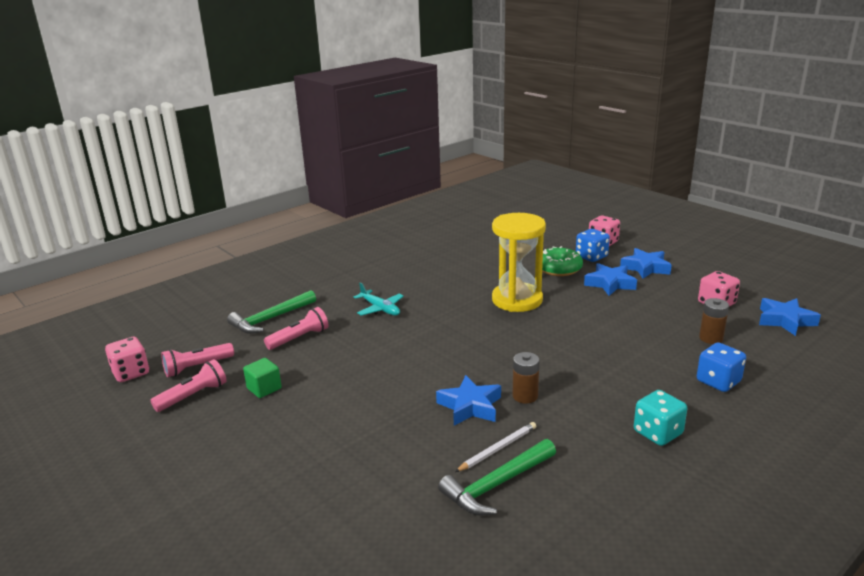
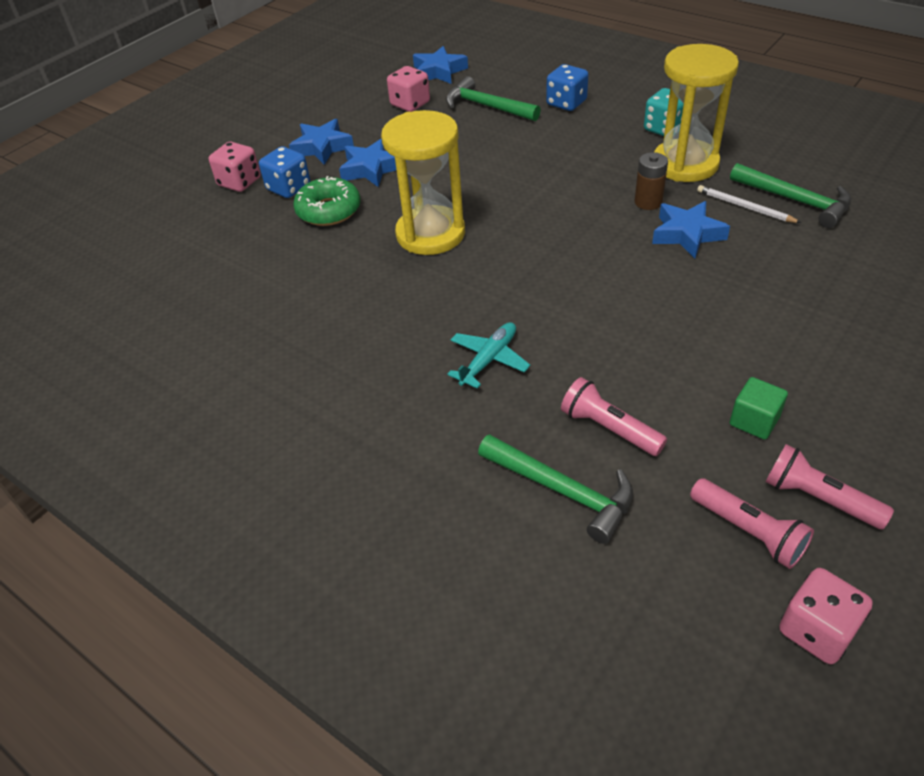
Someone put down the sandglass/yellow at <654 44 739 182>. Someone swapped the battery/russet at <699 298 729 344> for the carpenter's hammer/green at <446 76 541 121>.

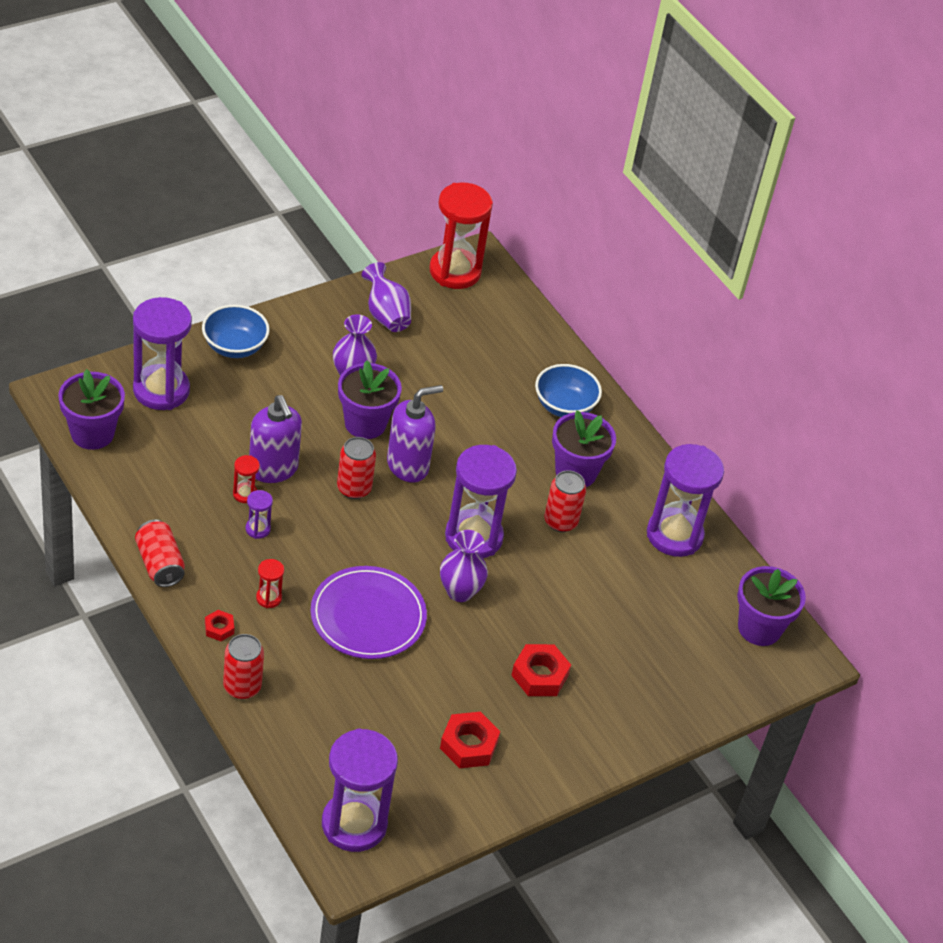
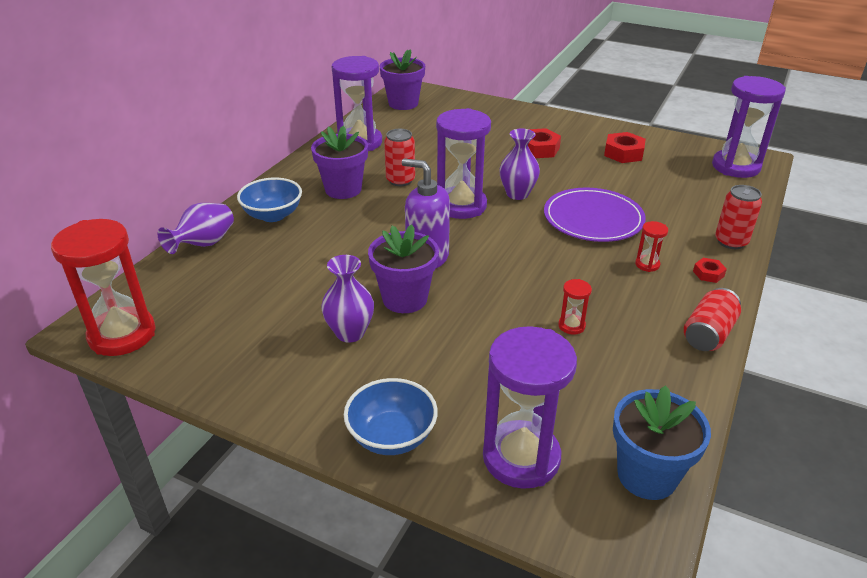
Someone took away the sandglass/royal purple at <245 490 273 539>. Someone took away the pump bottle/royal purple at <249 395 302 483>. Someone took away the soda can/red at <337 437 376 499>. Someone carried the vase/royal purple from <362 262 411 332> to <158 203 234 254>. Someone repainted the flower pot/royal purple at <58 369 125 450>, which became the flower pot/royal blue at <613 385 711 500>.

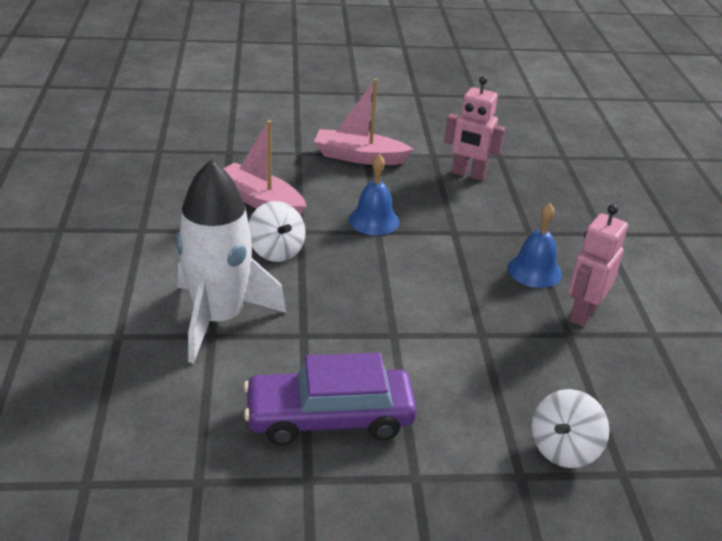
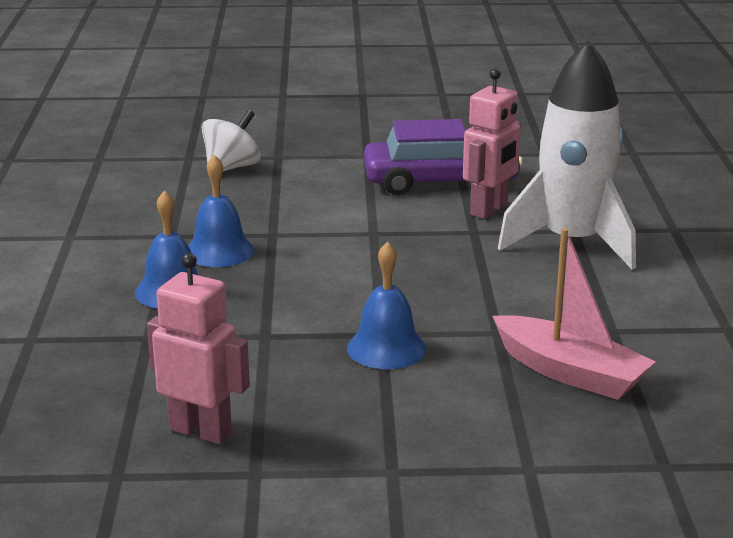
Someone took away the toy top/white at <248 201 306 262>. Someone took away the toy boat/rosy at <314 79 414 165>. Someone put down the hand bell/royal blue at <188 155 254 267>. Someone carried the robot/rosy from <568 204 628 327> to <463 68 521 219>.

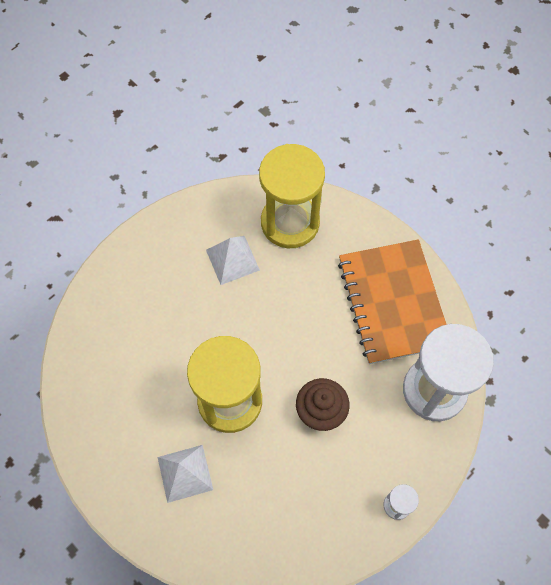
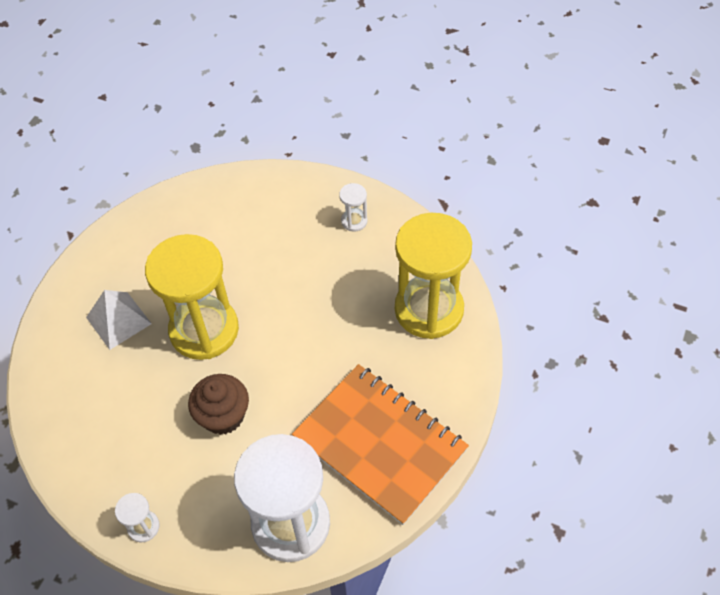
Someone took away the solid pyramid/white at <206 236 260 285>. Someone put down the sandglass/white at <339 183 367 231>. Someone rotated the notebook/orange-coloured at <338 239 447 364> by 75 degrees clockwise.

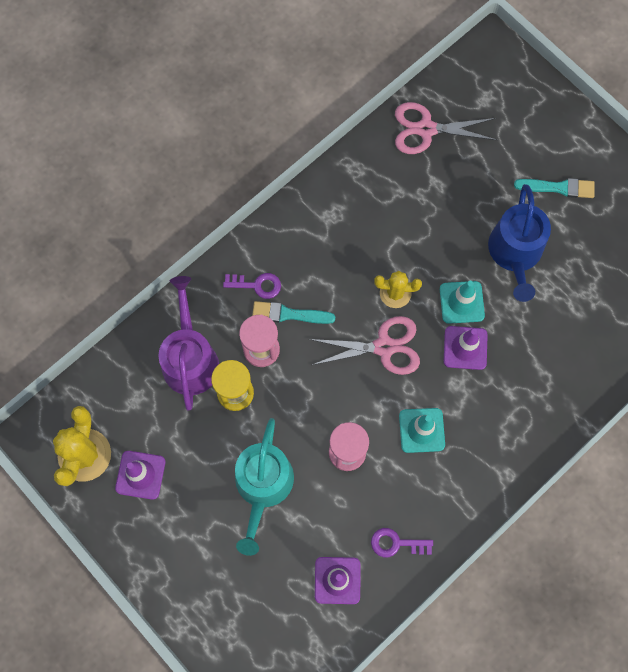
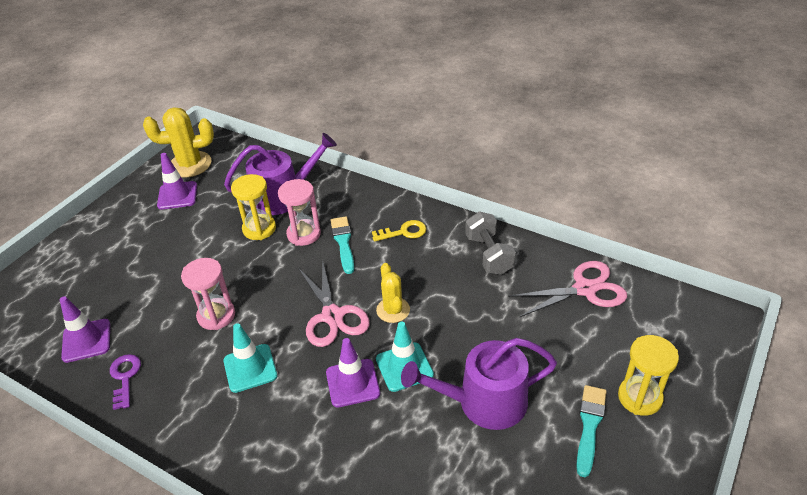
Someone took away the door key/royal purple at <223 273 281 299>. Someone took away the watering can/teal at <235 418 294 556>. Someone put down the door key/yellow at <372 220 426 242>. Someone put down the free weight/gray at <465 212 516 275>. Someone put down the sandglass/yellow at <618 335 679 416>. Someone repainted the watering can/royal blue at <488 184 551 302>, which became the watering can/royal purple at <401 338 557 430>. Someone rotated the pair of scissors/rosy at <395 102 497 154> by 90 degrees clockwise. Someone rotated the paint brush/teal at <514 178 595 198> by 150 degrees counterclockwise.

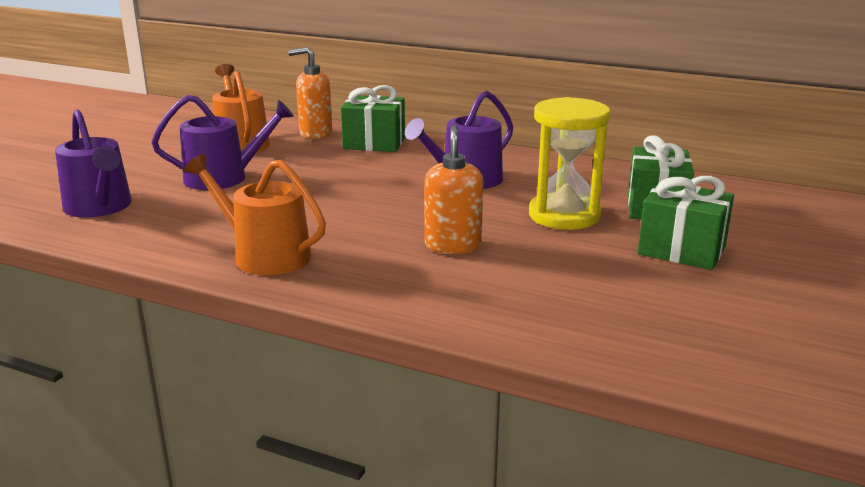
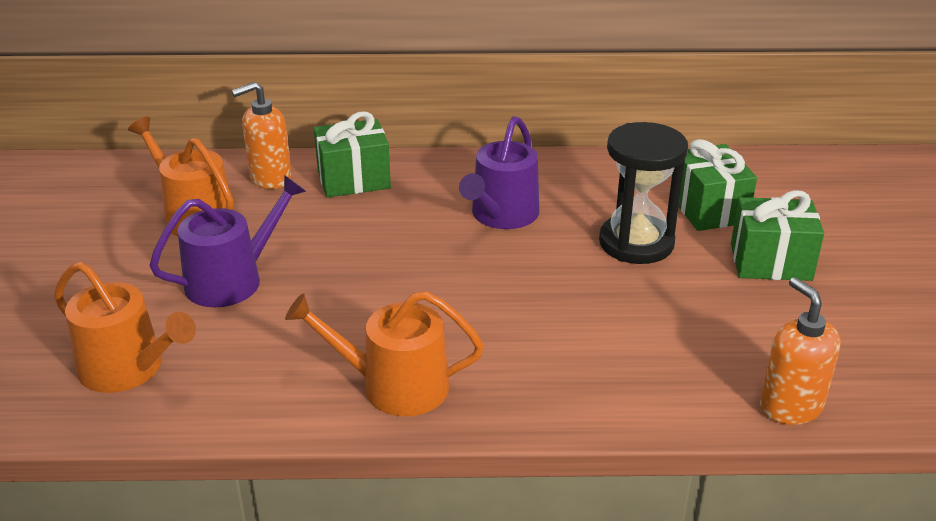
Someone carried the pump bottle/orange-coloured from <424 125 484 254> to <760 277 841 425>. Someone repainted the watering can/royal purple at <55 109 132 217>, which became the watering can/orange-coloured at <54 262 196 393>. Someone repainted the sandglass/yellow at <529 97 611 230>, which became the sandglass/jet-black at <599 122 688 264>.

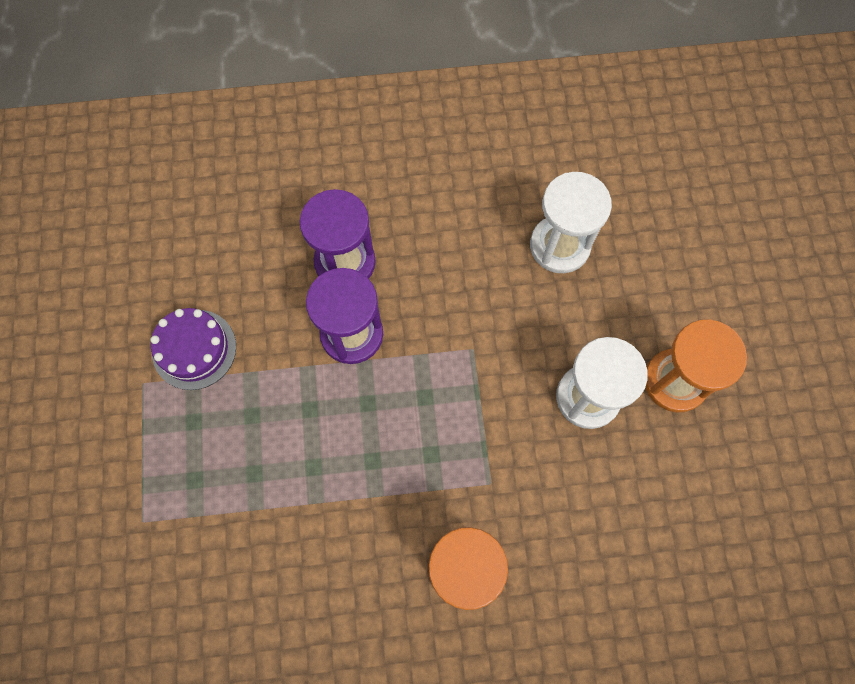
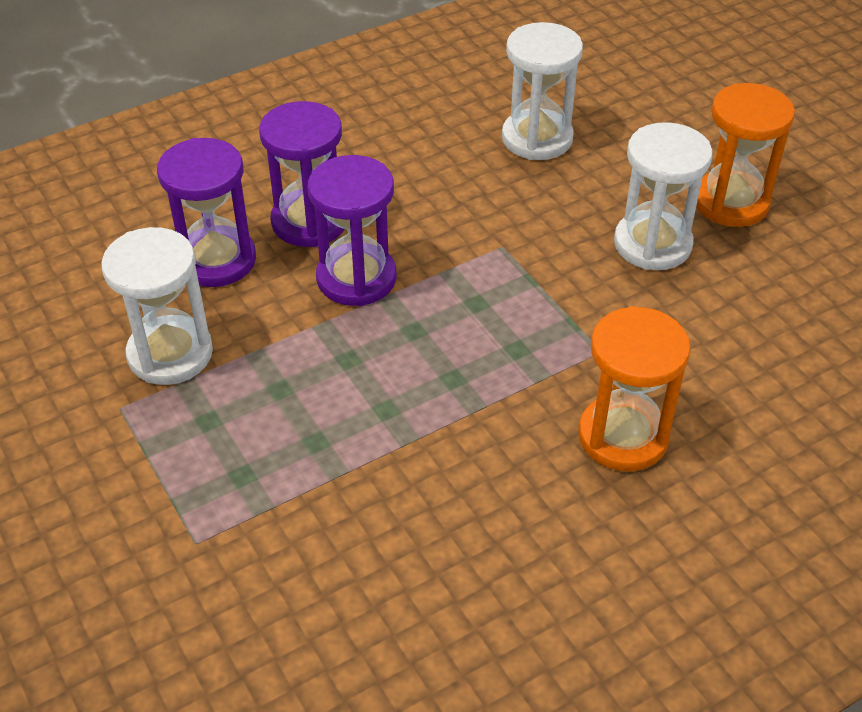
Someone put down the sandglass/royal purple at <157 138 256 287>. Someone swapped the cake/royal purple at <150 308 236 390> for the sandglass/white at <101 227 213 385>.

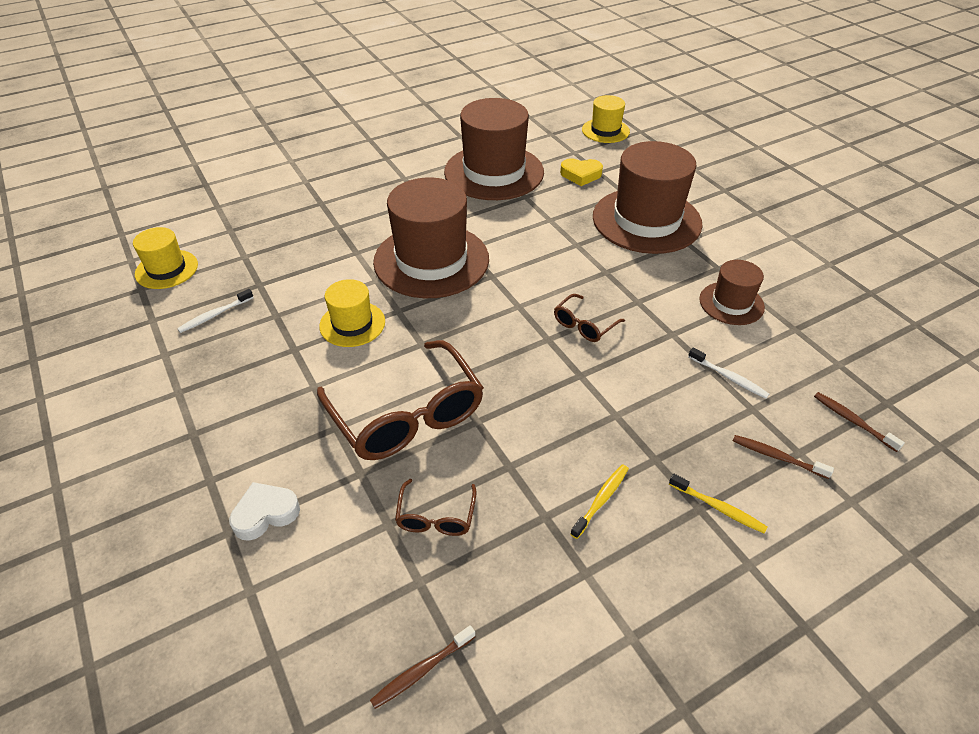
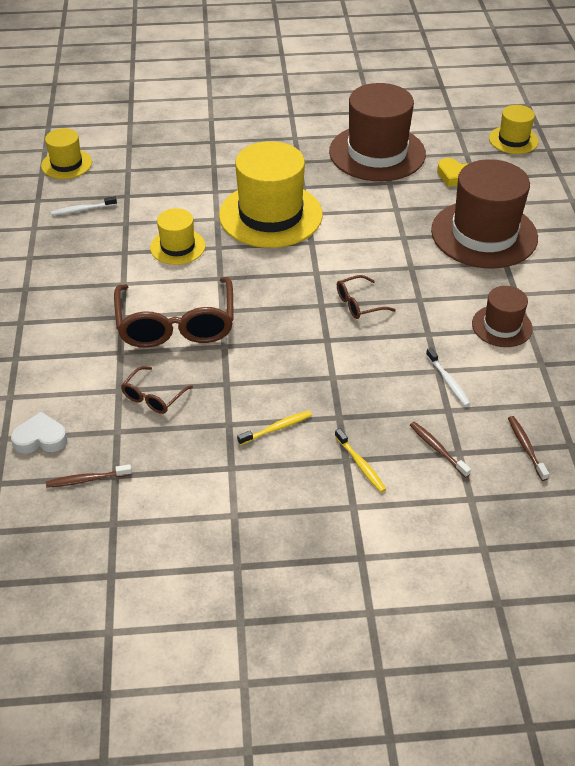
Someone carried the love heart/white from <229 482 300 541> to <11 412 68 454>. Someone repainted the hat/russet at <373 177 489 298>, which became the hat/yellow at <219 141 323 248>.

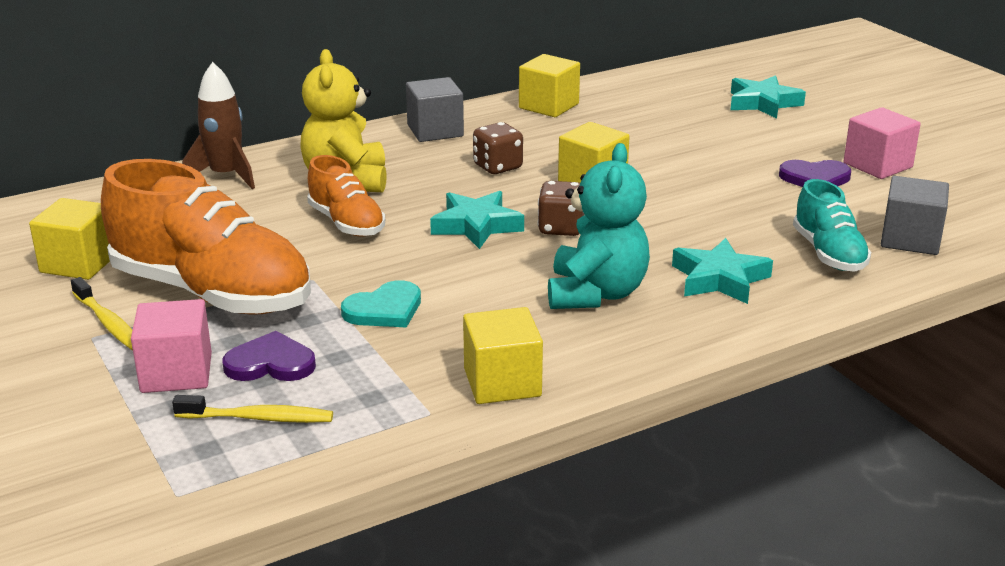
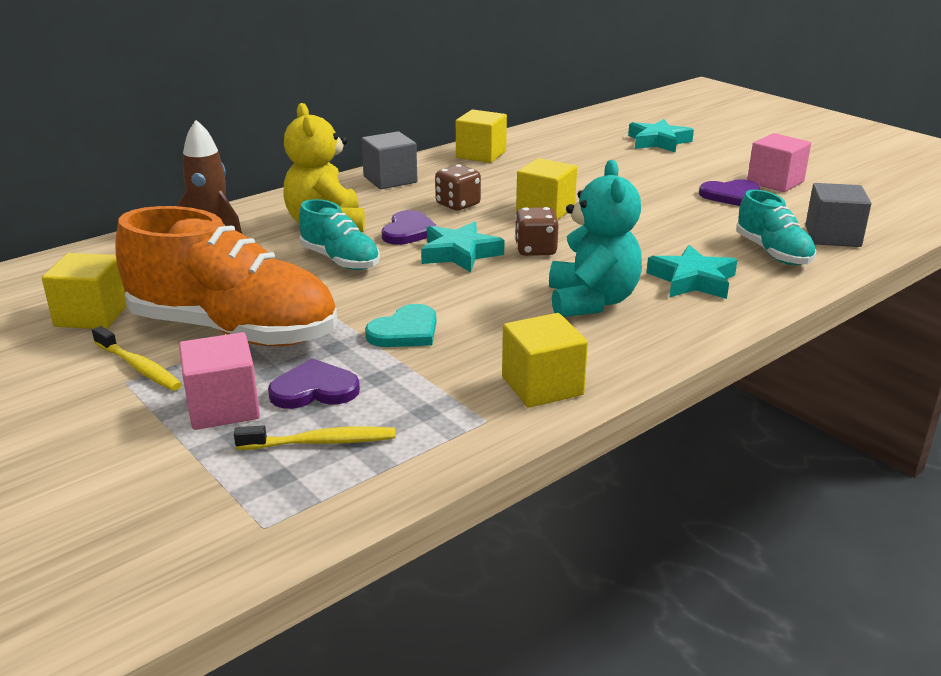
Someone put down the love heart/royal purple at <382 210 438 245>. Someone repainted the lace-up shoe/orange-coloured at <307 155 385 237>, which became the lace-up shoe/teal at <299 199 380 270>.

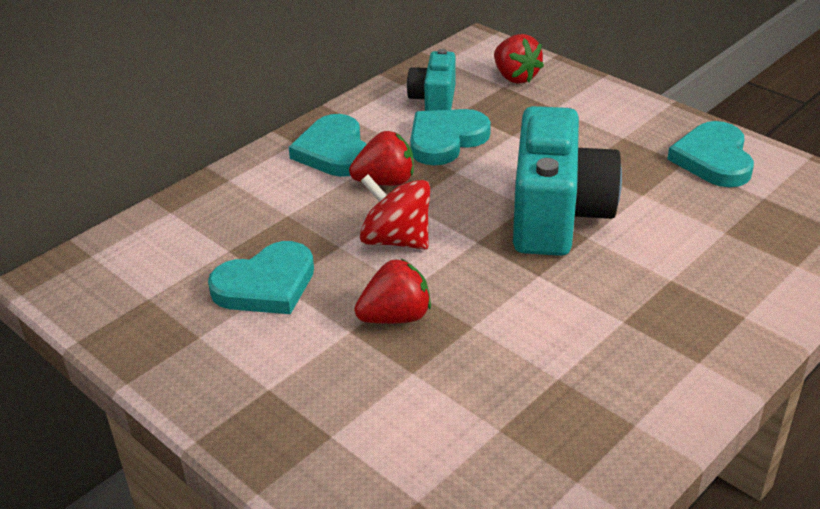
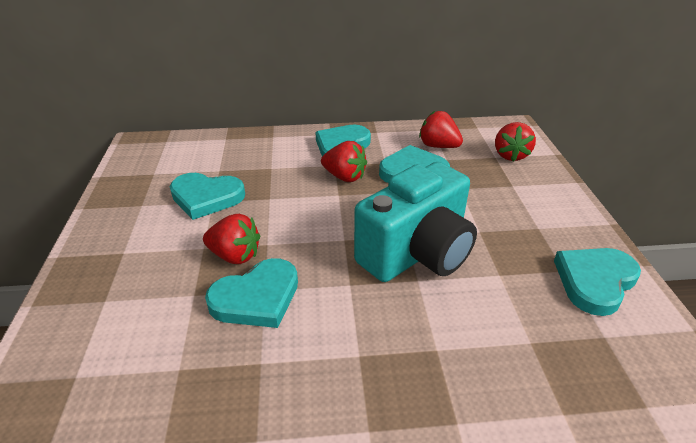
Someone took away the toy top/red at <360 175 430 249>. Someone put down the love heart/teal at <205 258 298 328>. Someone swapped the camera/teal at <407 49 456 111> for the toy strawberry/red at <419 111 463 148>.

